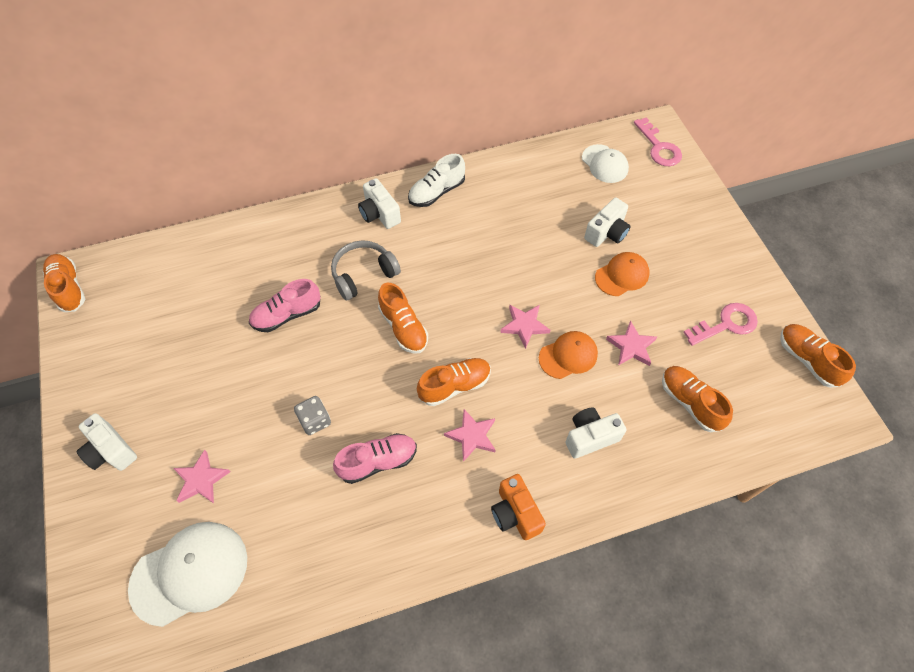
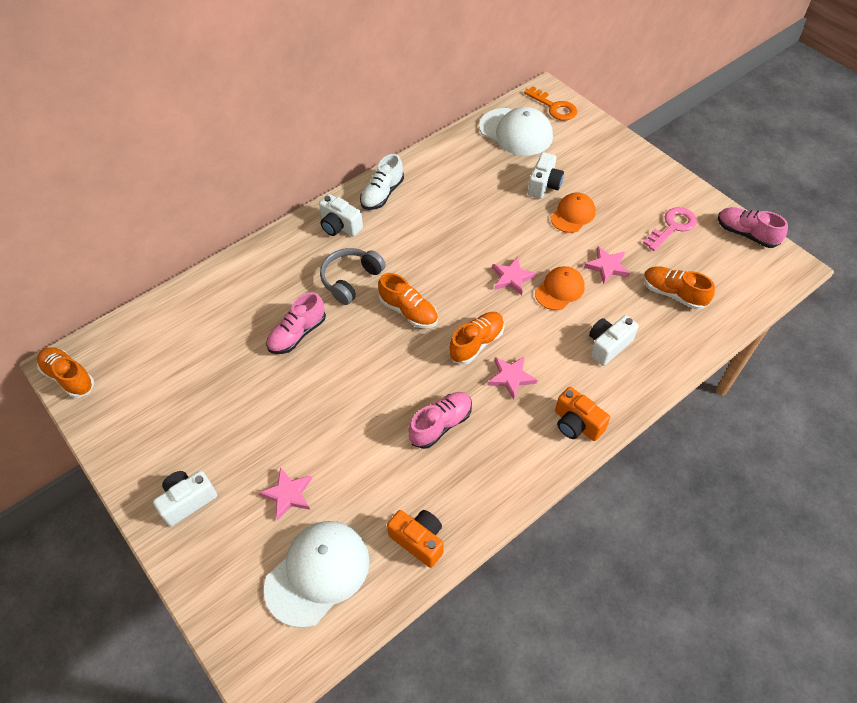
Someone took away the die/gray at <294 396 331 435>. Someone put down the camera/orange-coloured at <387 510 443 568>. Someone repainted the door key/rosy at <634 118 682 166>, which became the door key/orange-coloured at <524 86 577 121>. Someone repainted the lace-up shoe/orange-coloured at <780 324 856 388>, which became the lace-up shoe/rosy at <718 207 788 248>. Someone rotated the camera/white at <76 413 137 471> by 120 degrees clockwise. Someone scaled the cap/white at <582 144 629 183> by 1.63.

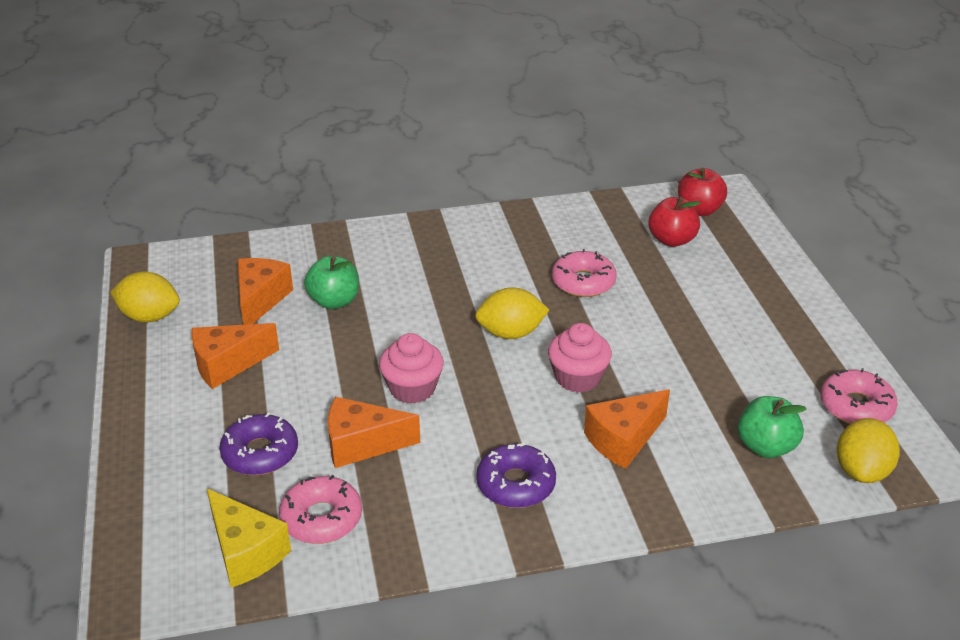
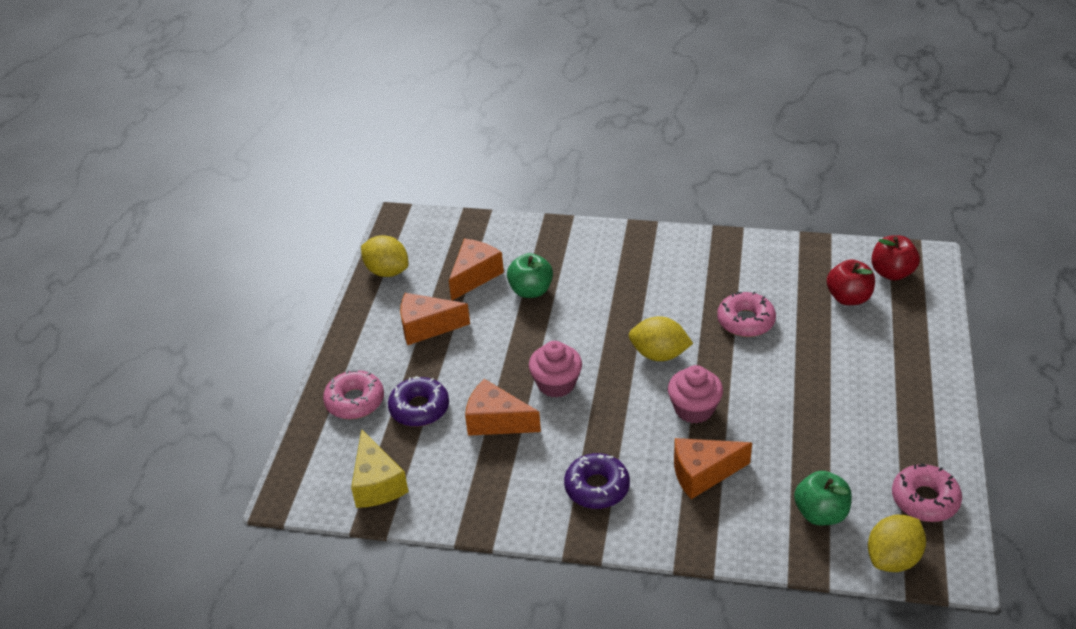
Someone carried the doughnut/rosy from <279 475 362 544> to <323 369 384 419>.

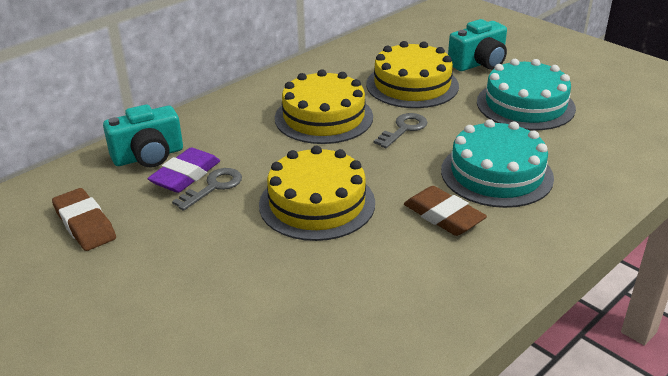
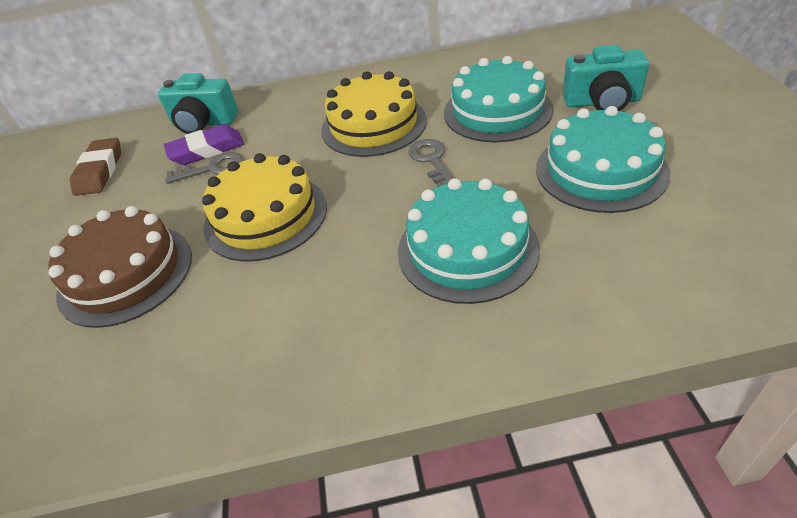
Someone took away the pencil eraser/russet at <404 186 487 236>. Someone put down the cake/russet at <48 206 192 328>. Someone repainted the cake/yellow at <366 41 459 108>, which became the cake/teal at <444 56 553 142>. Someone rotated the door key/gray at <374 113 428 148> by 90 degrees counterclockwise.

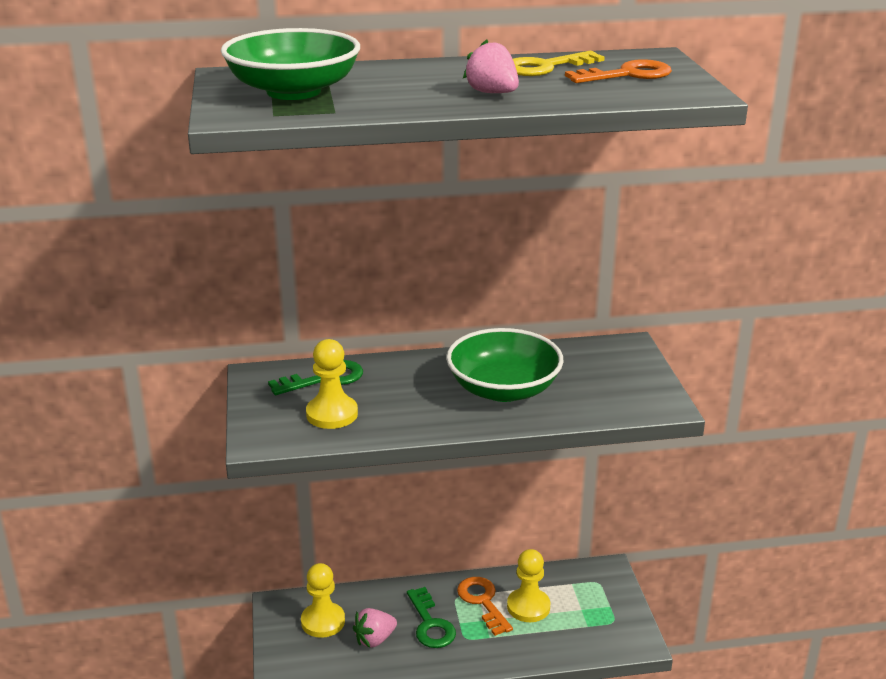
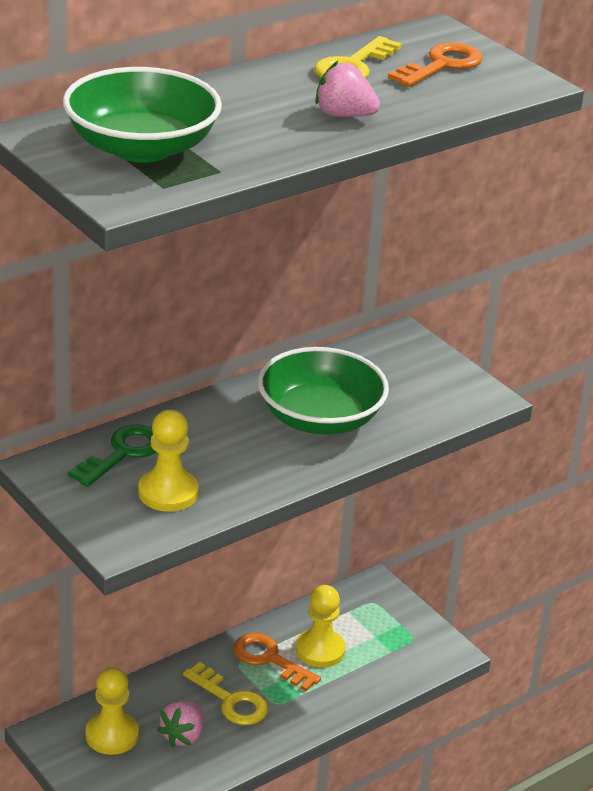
Someone repainted the door key/green at <407 587 456 648>, which became the door key/yellow at <183 662 268 725>.

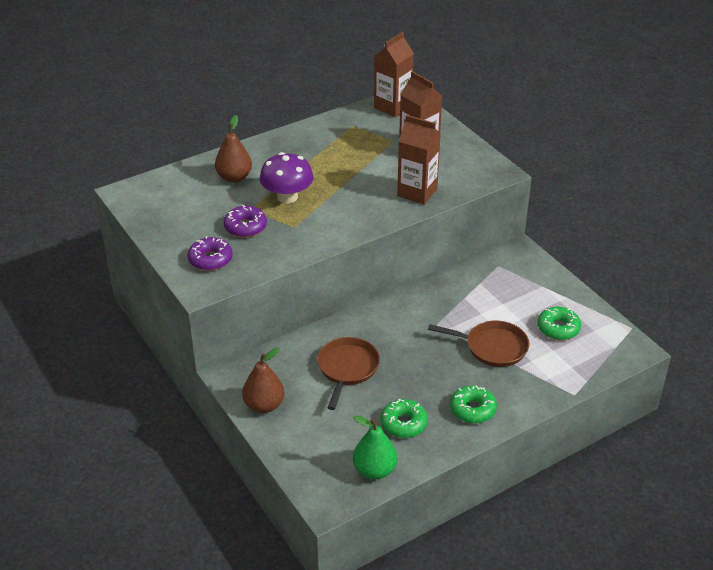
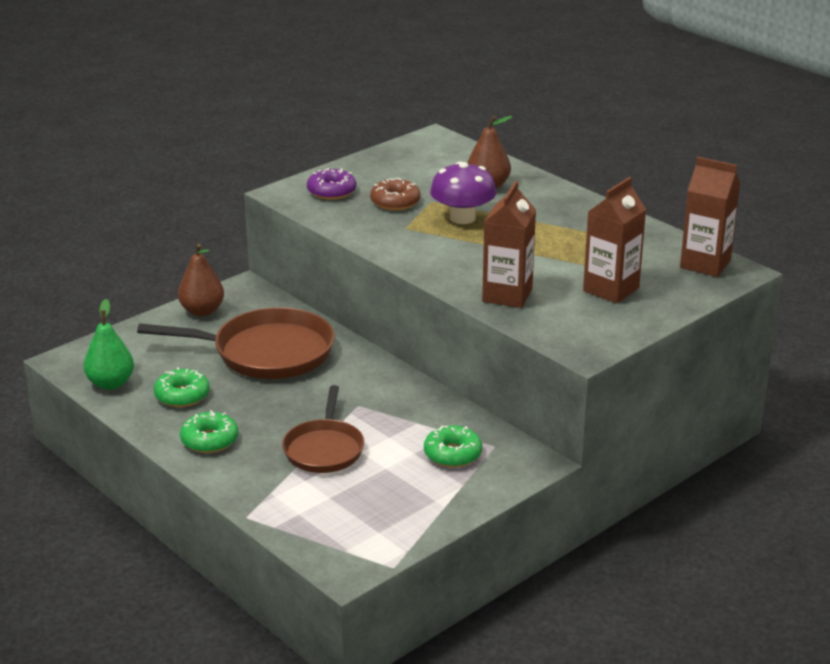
Someone carried the doughnut/green from <537 307 581 340> to <424 425 482 468>. Someone repainted the doughnut/royal purple at <224 205 267 238>, which became the doughnut/russet at <370 178 420 211>. Someone scaled the pan/russet at <317 337 380 410> by 1.60.

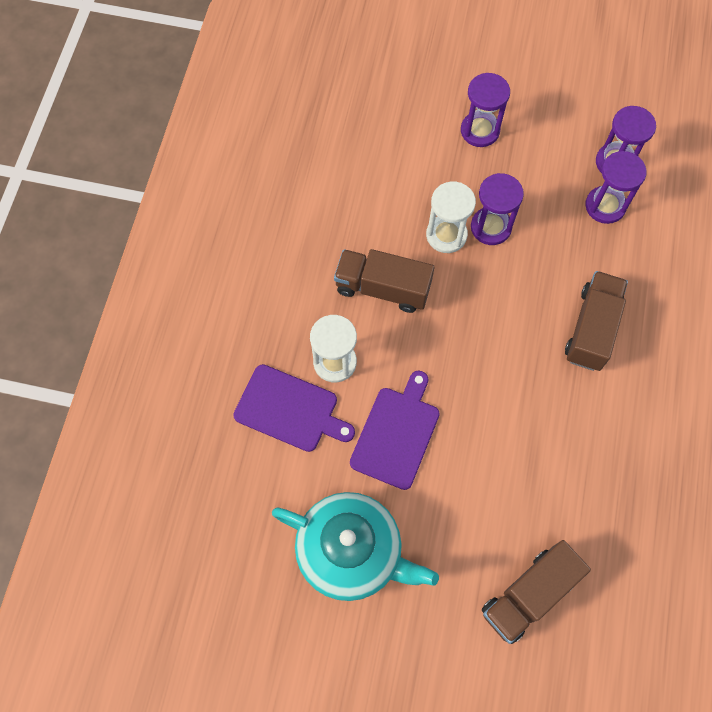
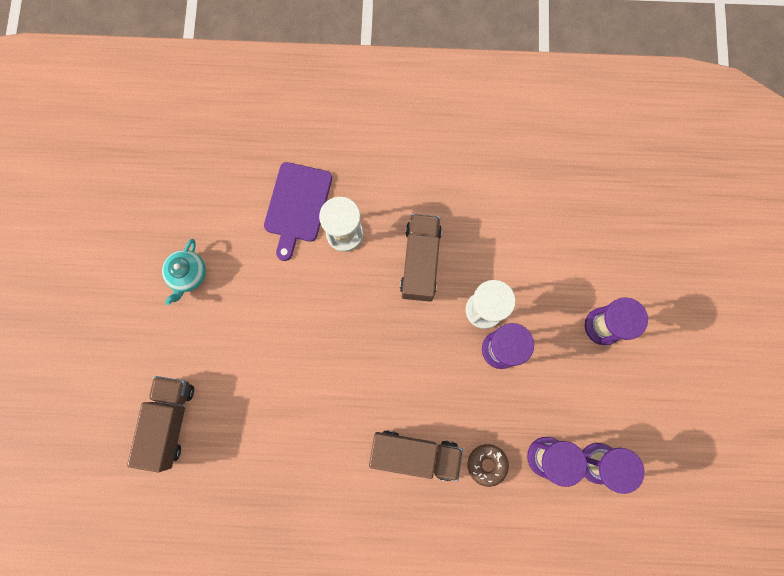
Someone took away the cutting board/royal purple at <350 371 440 490>. Someone put down the doughnut/russet at <468 444 509 487>. Someone rotated the lorry/russet at <482 540 591 644> by 60 degrees clockwise. Someone scaled the teapot/teal at <272 492 439 601> by 0.51.

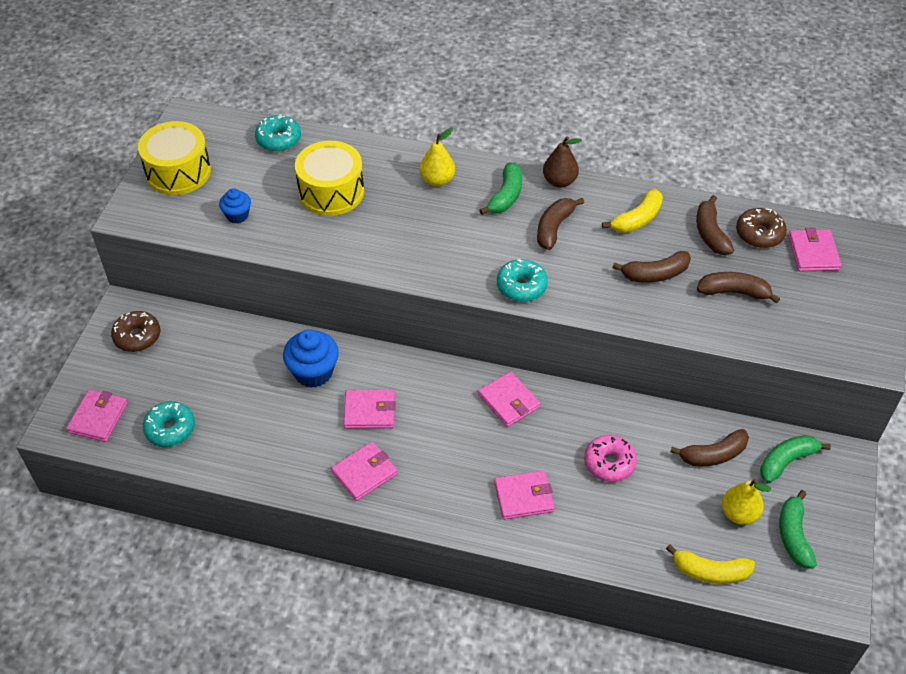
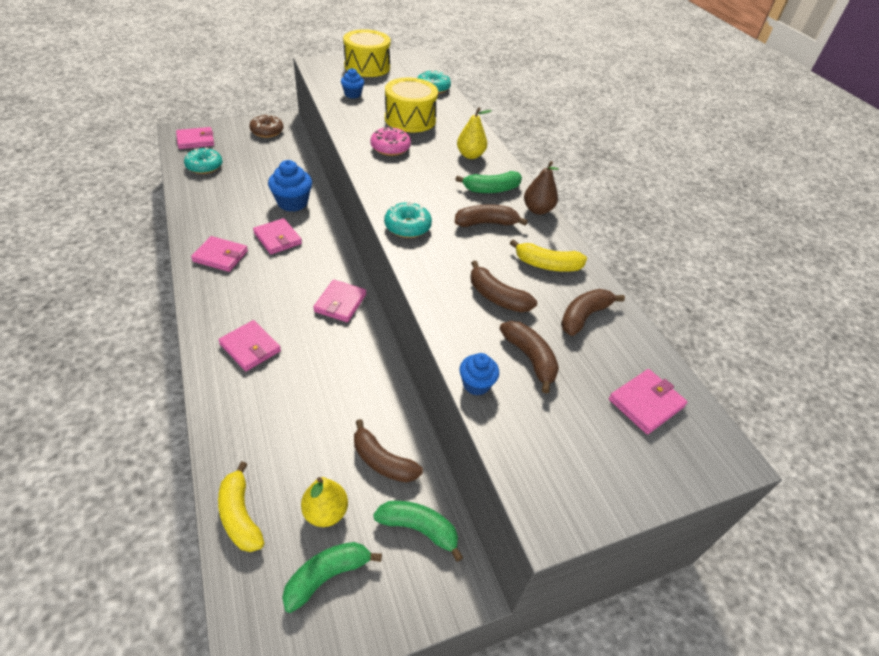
Someone took away the doughnut/russet at <736 208 787 248>. Someone put down the muffin/royal blue at <459 353 499 395>. Someone carried the doughnut/rosy from <584 435 637 482> to <370 126 411 156>.

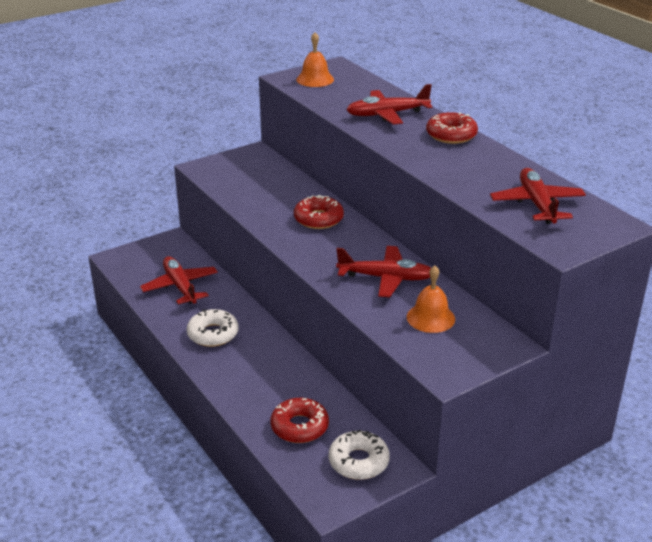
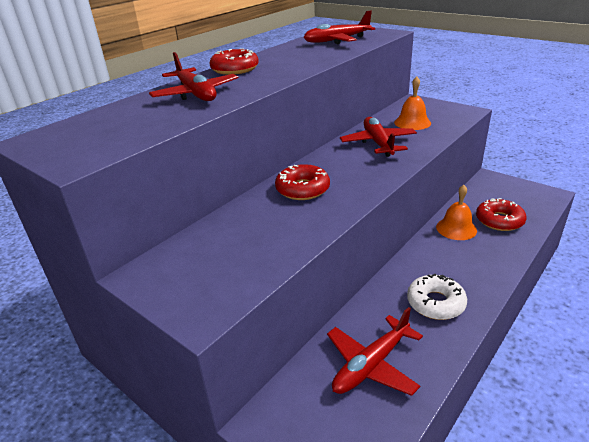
Someone took away the doughnut/white at <329 430 390 480>. Someone carried the hand bell/orange-coloured from <296 32 334 87> to <436 185 477 240>.

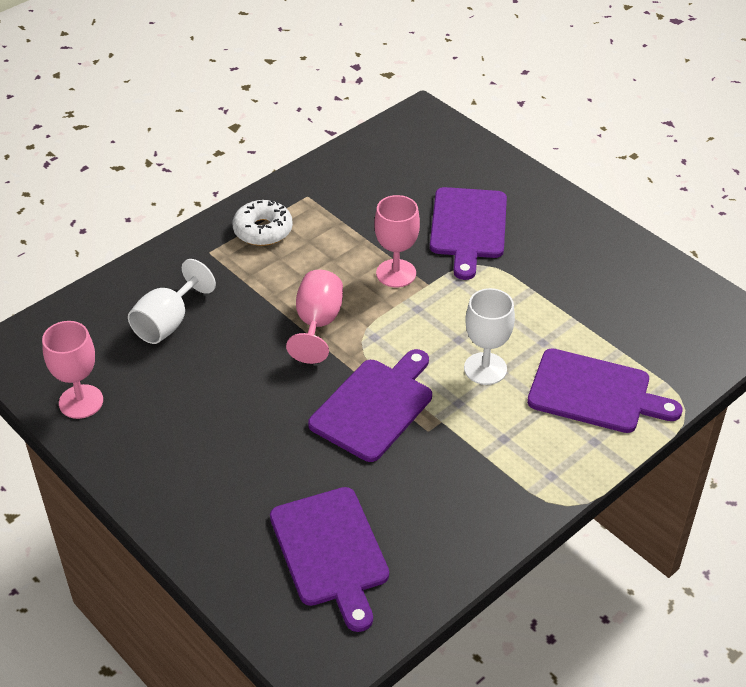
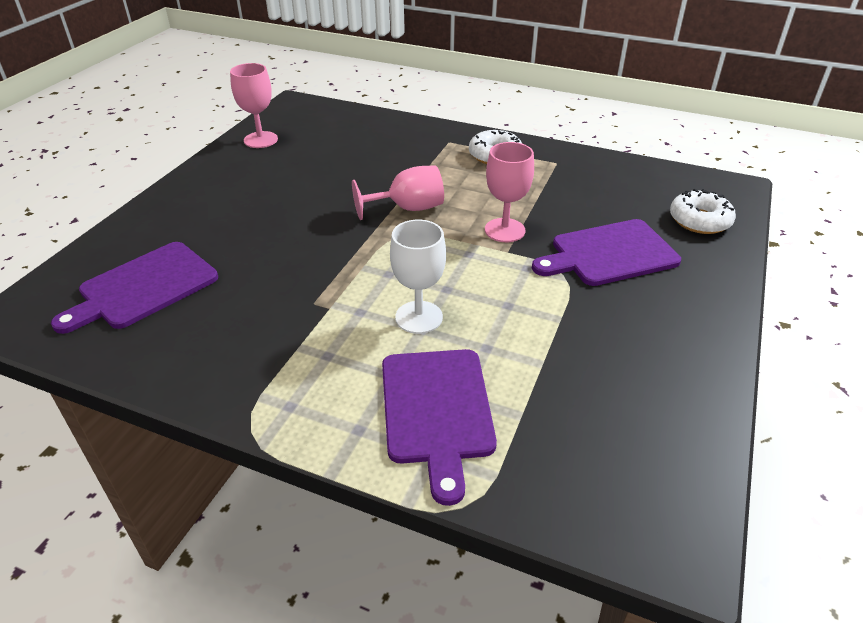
Someone took away the goblet/white at <128 259 216 344>. Someone took away the cutting board/royal purple at <308 349 432 462>. Someone put down the doughnut/white at <670 189 736 234>.

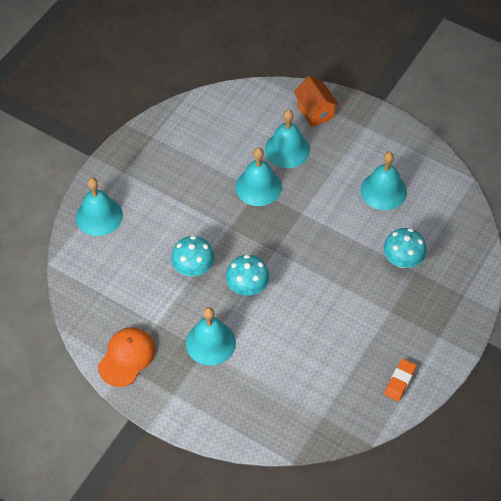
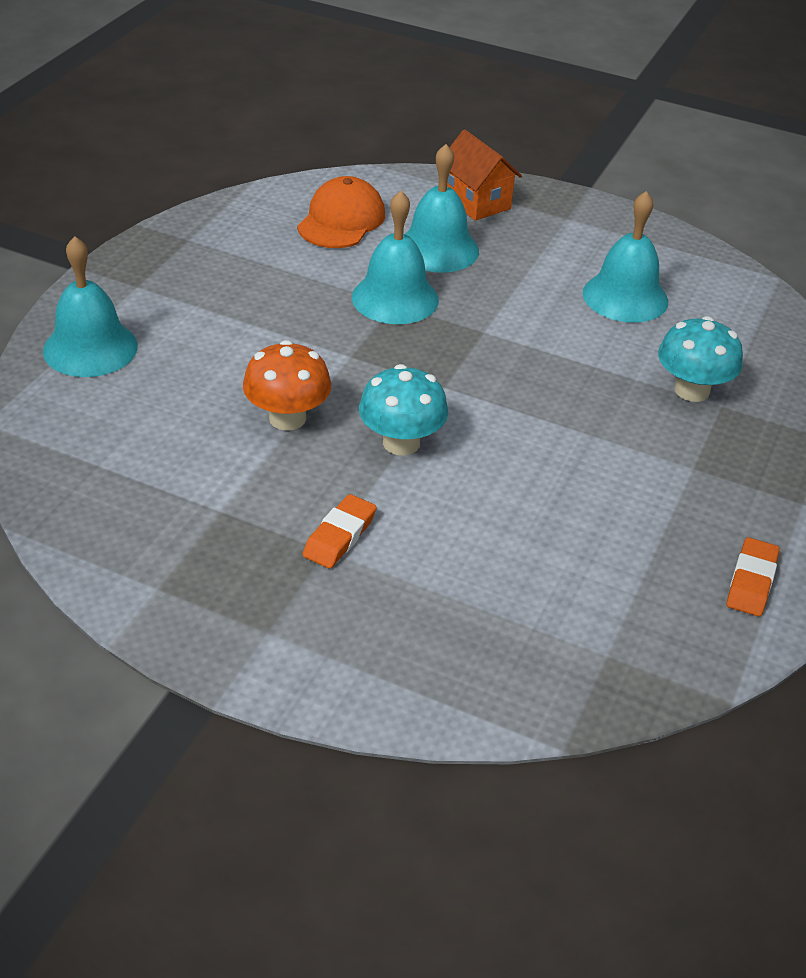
Someone carried the cap/orange-coloured from <98 327 155 387> to <297 176 385 248>. Someone swapped the hand bell/teal at <186 307 236 365> for the pencil eraser/orange-coloured at <303 494 377 569>. Someone repainted the fungus/teal at <171 236 214 276>, which became the fungus/orange-coloured at <243 340 331 431>.

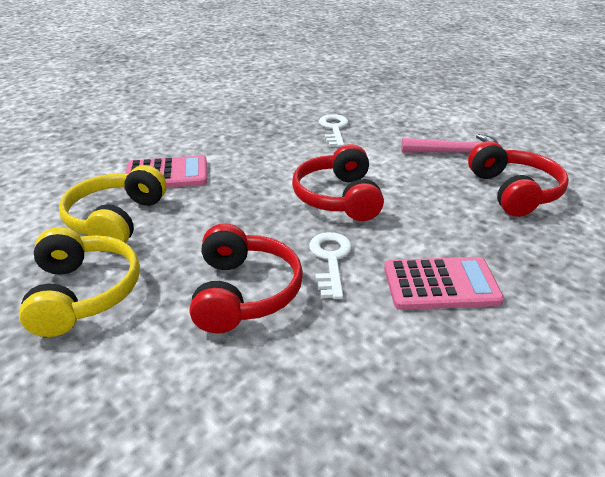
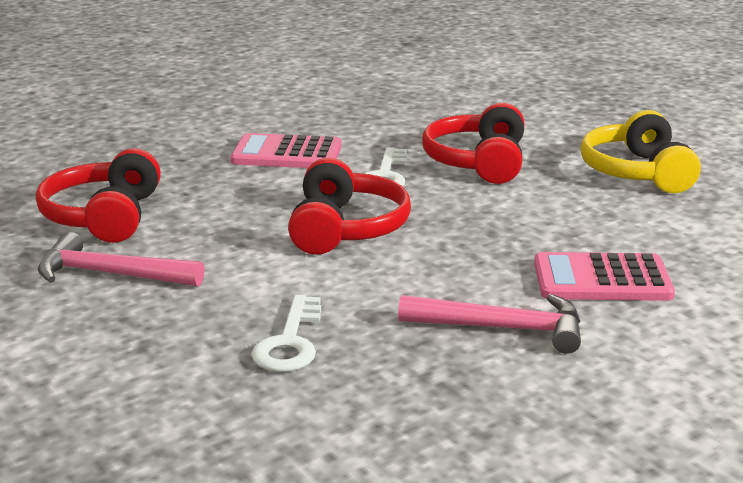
Someone took away the headphones/yellow at <59 165 167 243>. Someone put down the carpenter's hammer/rosy at <398 294 581 354>.

